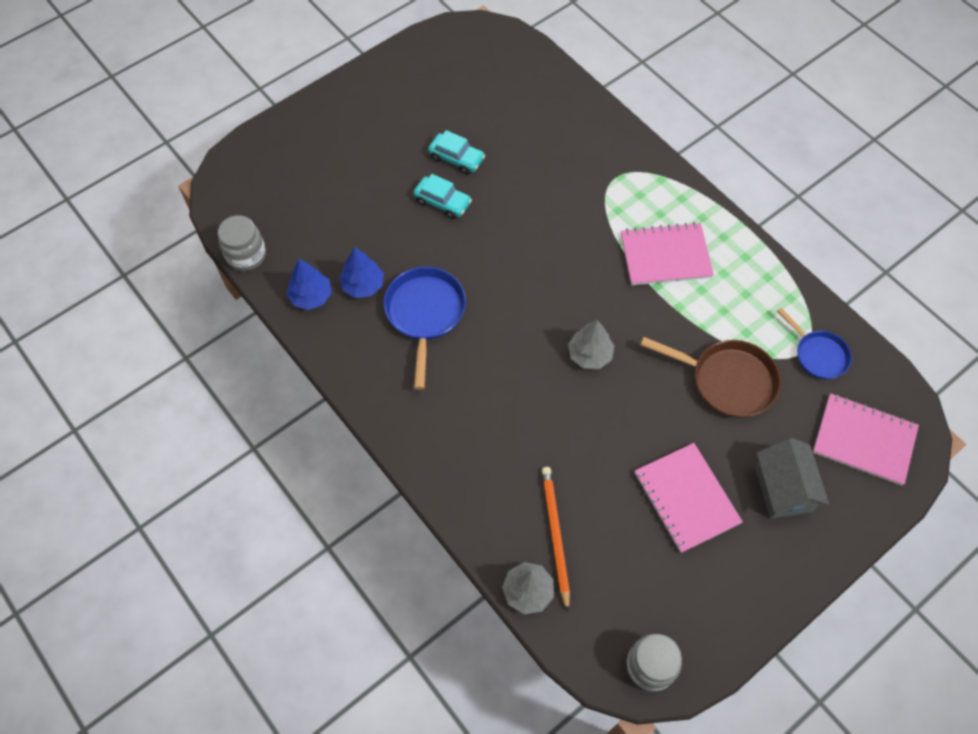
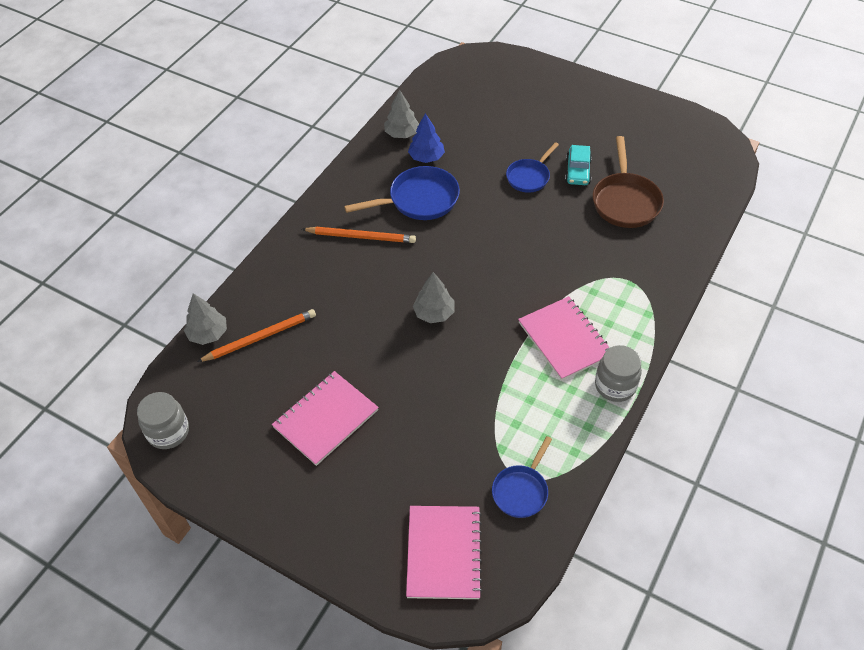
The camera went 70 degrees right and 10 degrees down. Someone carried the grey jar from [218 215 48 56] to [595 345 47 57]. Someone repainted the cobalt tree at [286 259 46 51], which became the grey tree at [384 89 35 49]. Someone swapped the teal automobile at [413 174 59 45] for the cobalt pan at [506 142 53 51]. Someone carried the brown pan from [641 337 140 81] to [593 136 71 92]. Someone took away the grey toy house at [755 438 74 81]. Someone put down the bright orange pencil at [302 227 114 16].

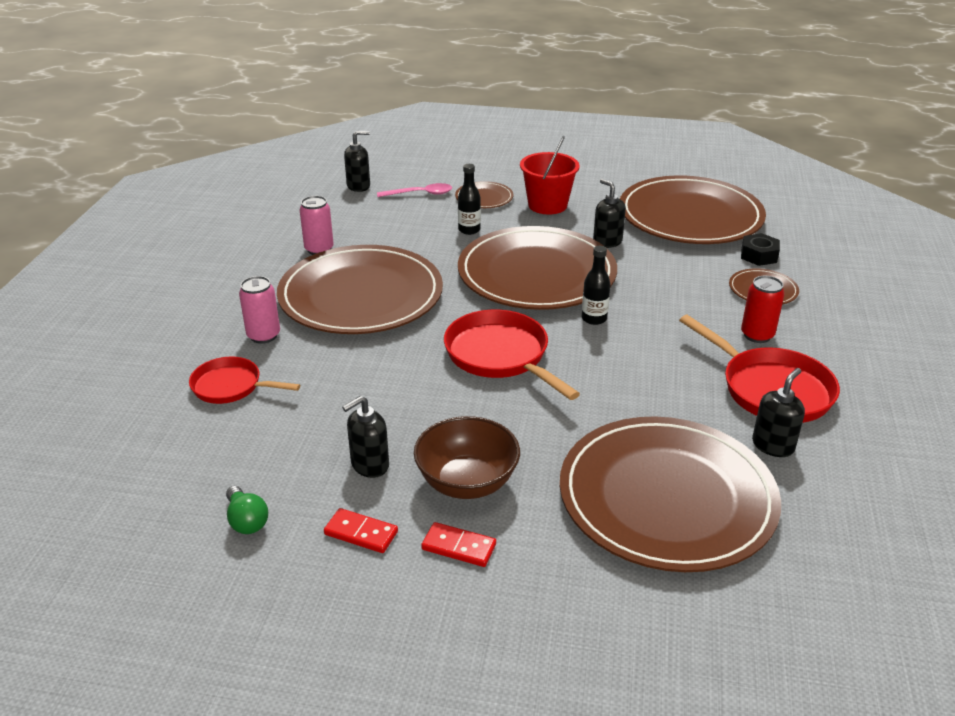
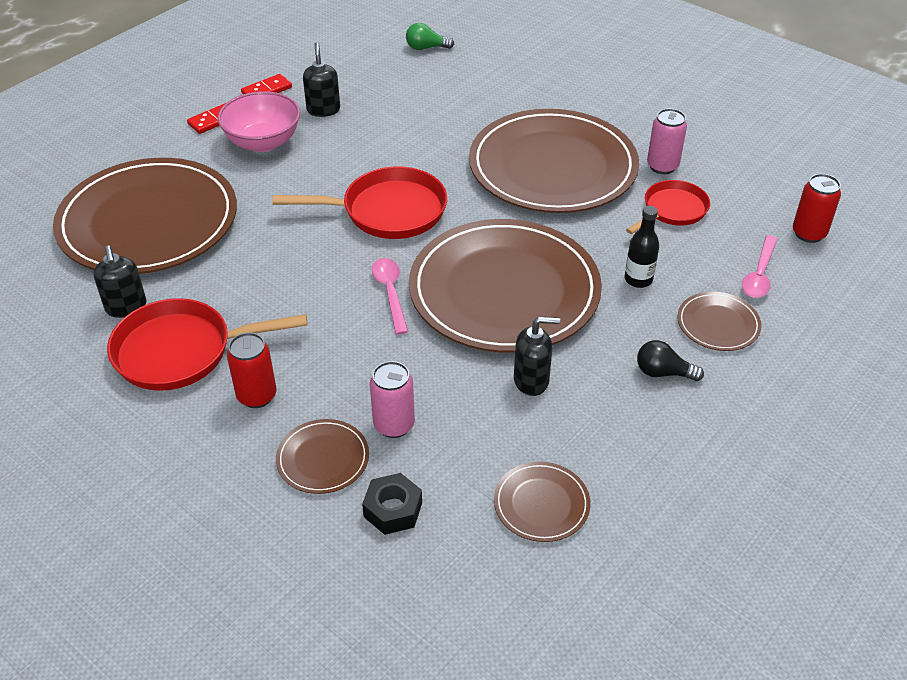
The camera went 120 degrees right and 10 degrees up. Someone carried the crimson pan from [189 357 111 47] to [626 180 84 54]. Someone carried the green bulb from [226 486 42 48] to [406 23 48 27]. Someone carried the pink tin from [239 276 41 68] to [370 361 45 77]. Someone swapped the jet-black pump bottle at [344 131 26 61] for the crimson tin at [793 174 48 69]. Someone repainted the brown deep dish at [414 416 106 83], which became the pink deep dish at [218 91 82 61]. Someone swapped the crimson pail at [520 136 60 78] for the jet-black bulb at [637 340 67 41]. Someone swapped the jet-black bottle at [582 246 28 79] for the pink teaspoon at [372 258 36 77]. Someone scaled the brown flat dish at [620 175 146 69] by 0.42.

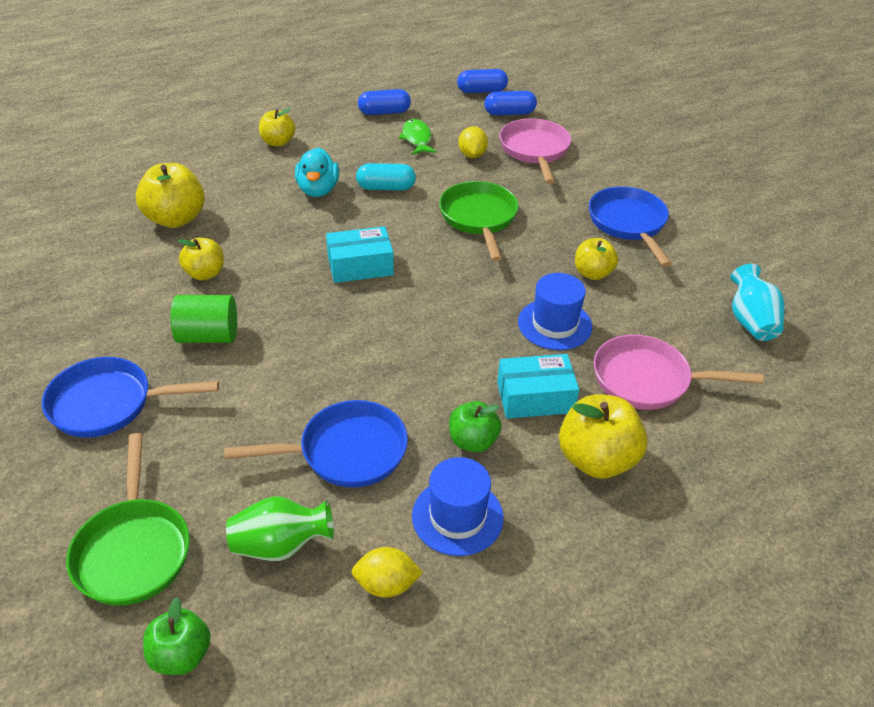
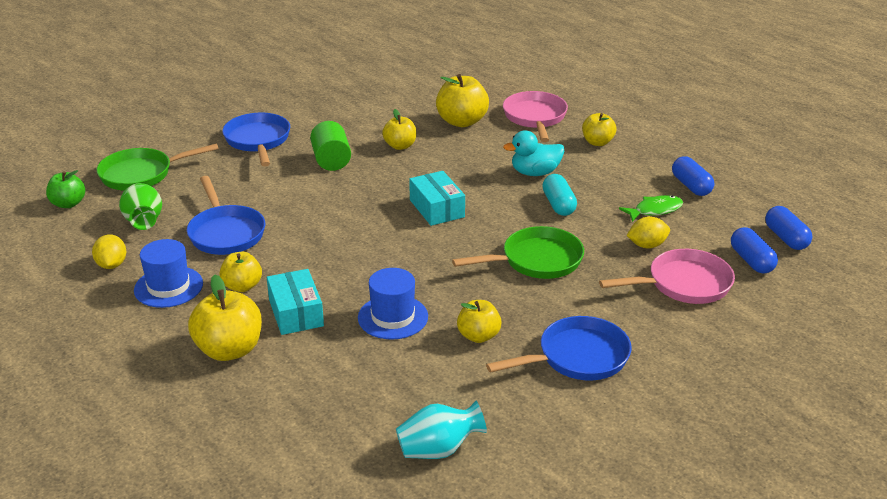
The camera went 80 degrees right and 10 degrees down. Someone repainted the green apple fruit at [449 401 52 51], which became the golden apple fruit at [219 252 43 40]. Someone carried the pink pan from [594 334 170 76] to [503 91 65 51].

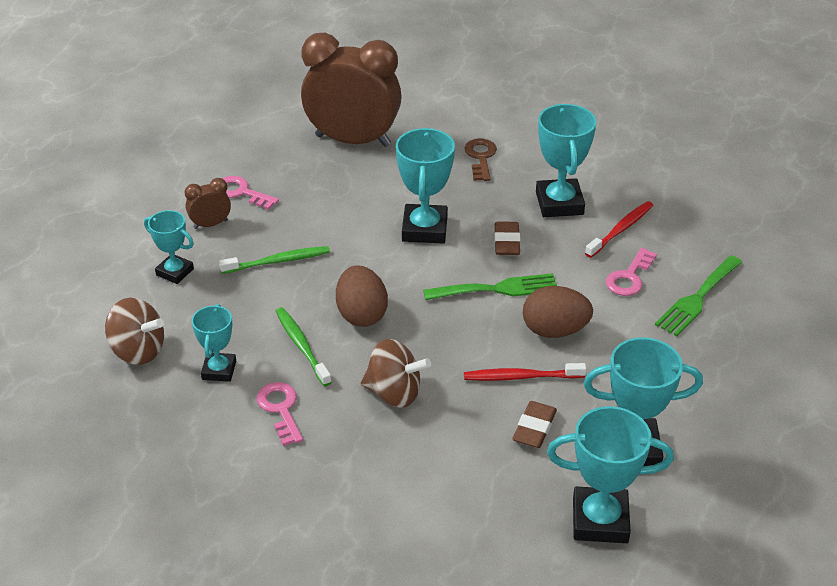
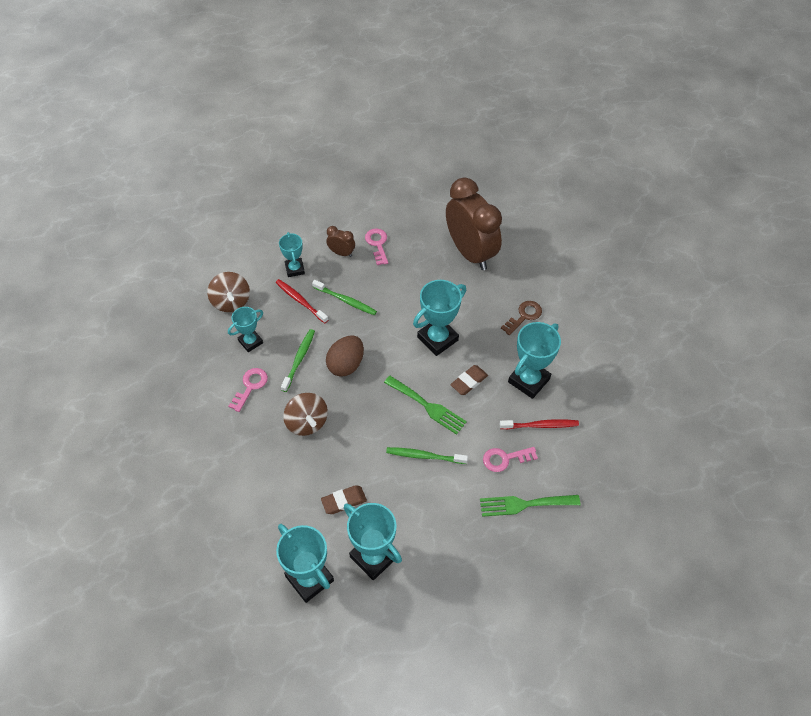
The camera went 45 degrees right and 15 degrees up. Someone carried the crimson tooth brush from [464 363 122 18] to [276 279 52 44]. Someone swapped the brown toy egg at [523 286 70 52] for the green tooth brush at [386 447 82 17].

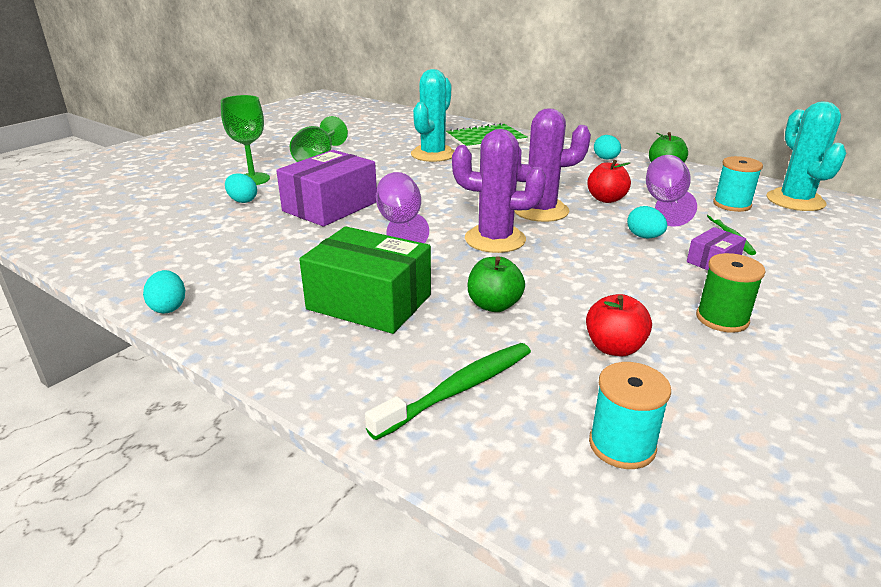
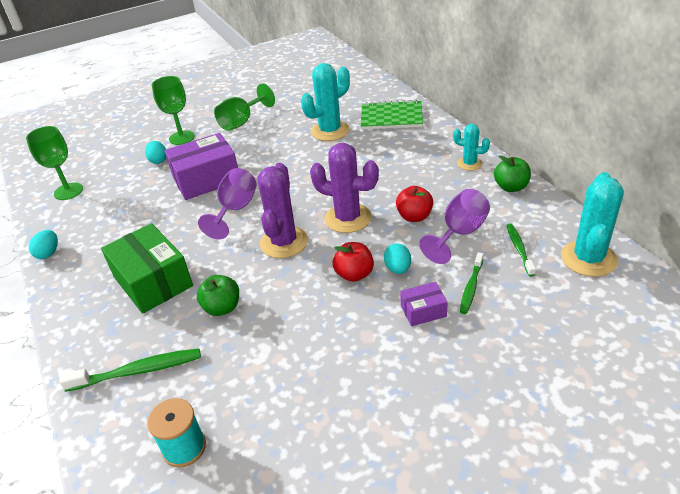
The camera went 30 degrees right and 10 degrees up. Someone rotated the purple prickly plant at [452 129 94 124] by 60 degrees clockwise. Someone carried the crimson apple fruit from [586 294 66 63] to [333 242 41 40]. Someone swapped the teal toy egg at [594 135 27 24] for the teal prickly plant at [453 124 37 47]. Someone took away the green bobbin at [696 253 70 80]. Someone swapped the teal bobbin at [713 156 50 56] for the green tooth brush at [506 224 30 52]. Someone put down the green wine glass at [26 126 57 74].

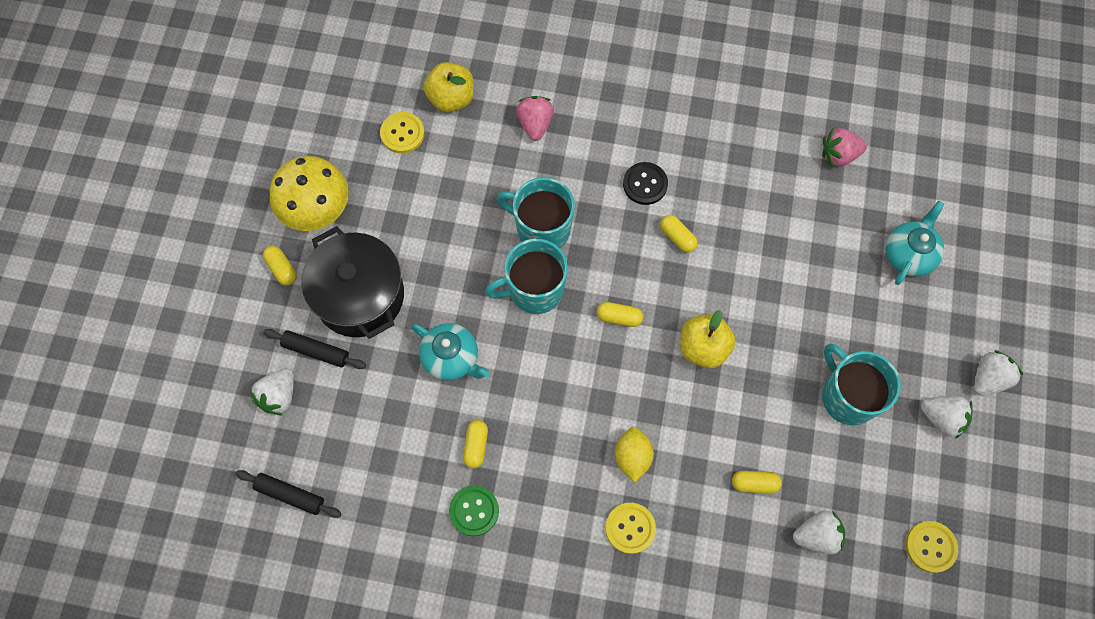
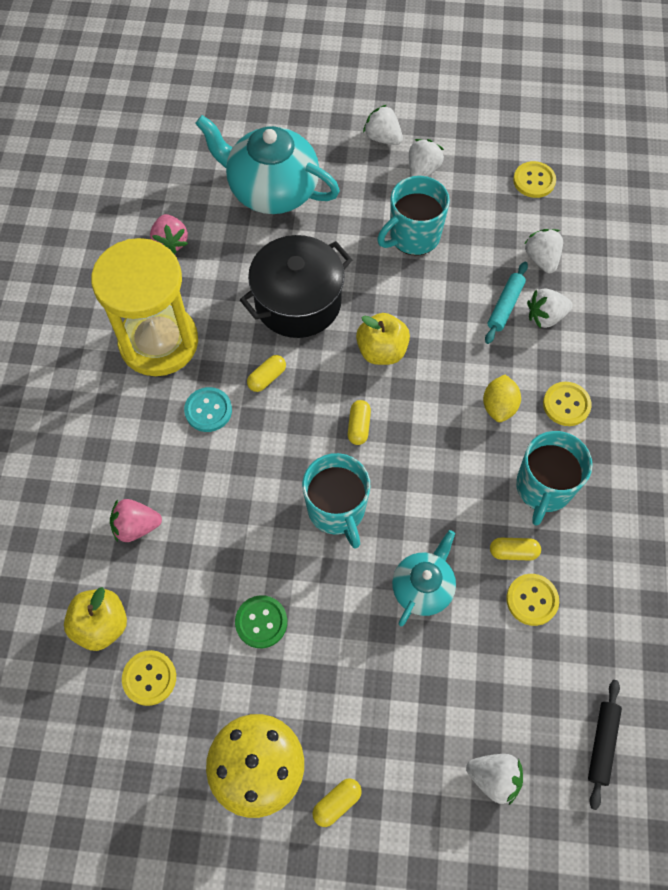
The camera went 95 degrees left and 5 degrees down. Someone took away the jet-black rolling pin at [263 329 103 40]. Someone carried the jet-black pot from [301 226 103 113] to [240 235 112 103]. Someone carried the green shirt button from [449 485 50 51] to [235 595 52 53]. Someone carried the teal coffee mug from [497 177 78 71] to [516 431 77 95]. Someone rotated the golden citrus fruit at [615 427 39 55] by 75 degrees counterclockwise. Someone repainted the jet-black shirt button at [623 162 45 43], which became the teal shirt button at [184 387 48 45]. Someone swapped the golden pill at [732 471 50 23] for the teal rolling pin at [485 262 43 82]. Someone scaled the teal china teapot at [885 201 59 84] by 1.77. Someone put down the golden sandglass at [91 238 107 138]. Someone put down the golden shirt button at [506 574 53 52]. Someone put down the pure white toy strawberry at [527 288 46 41].

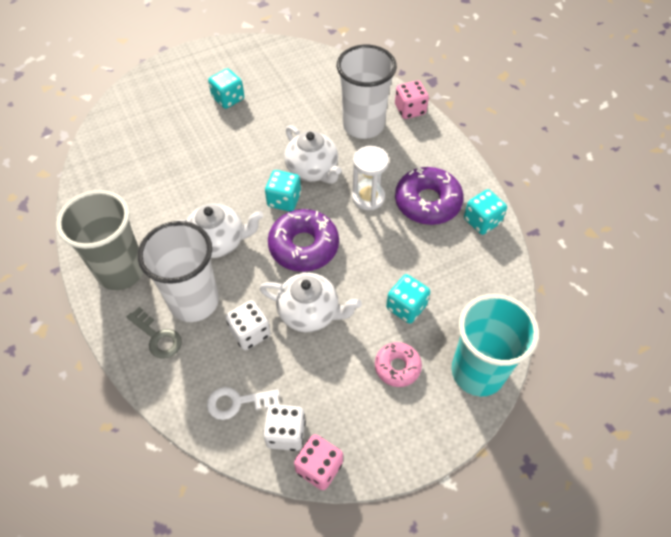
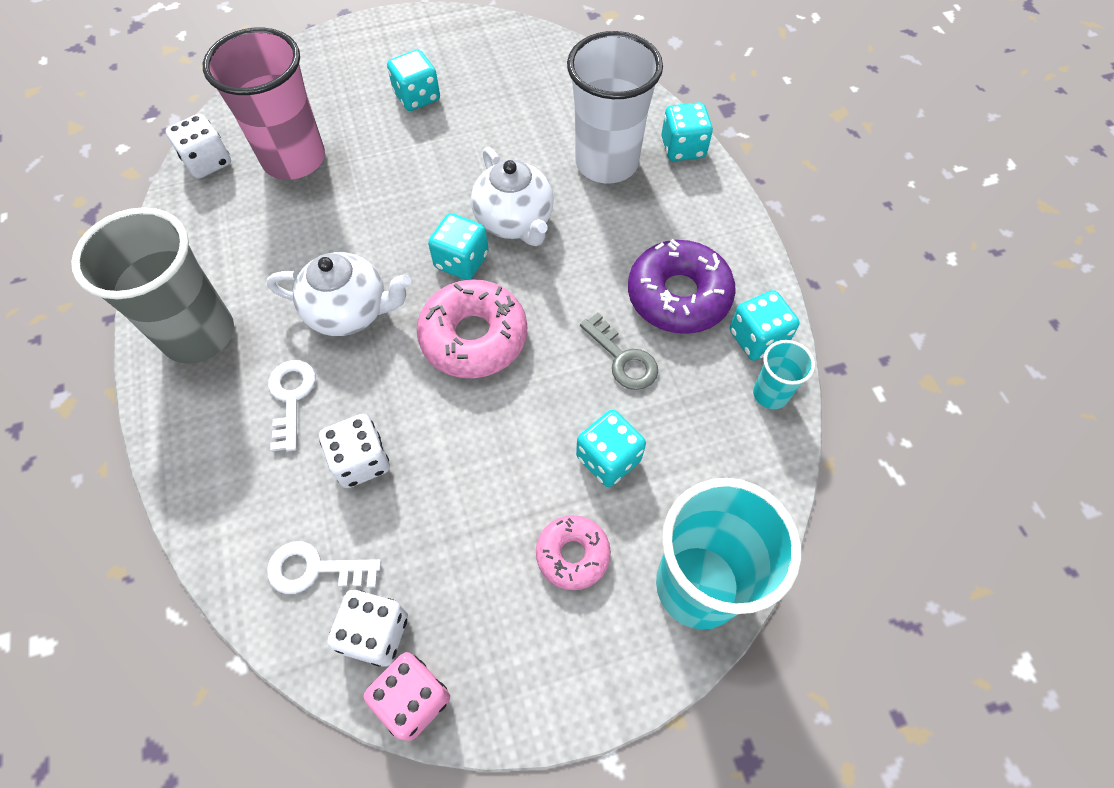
The camera went 10 degrees right and 5 degrees up. Someone carried the grey latchkey from [127 307 55 52] to [580 312 78 78]. Someone swapped the pure white tumbler at [138 221 81 101] for the pure white latchkey at [268 360 48 91]. Someone took away the pure white china teapot at [259 273 103 59]. Someone repainted the purple doughnut at [268 209 71 63], which became the pink doughnut at [417 279 110 99]. Someone took away the pure white sandglass at [352 146 37 64]. Someone repainted the pink die at [395 80 34 39], which became the teal die at [662 102 51 59]. Someone put down the pure white die at [166 114 65 65]. Someone put down the pink tumbler at [203 28 122 152]. Someone put down the teal tumbler at [753 340 62 69].

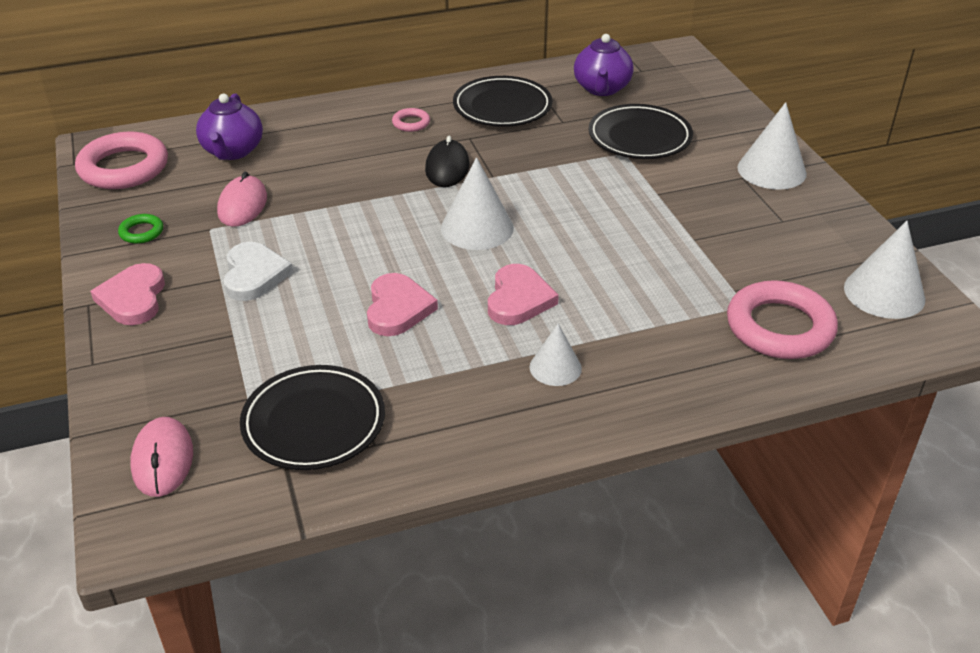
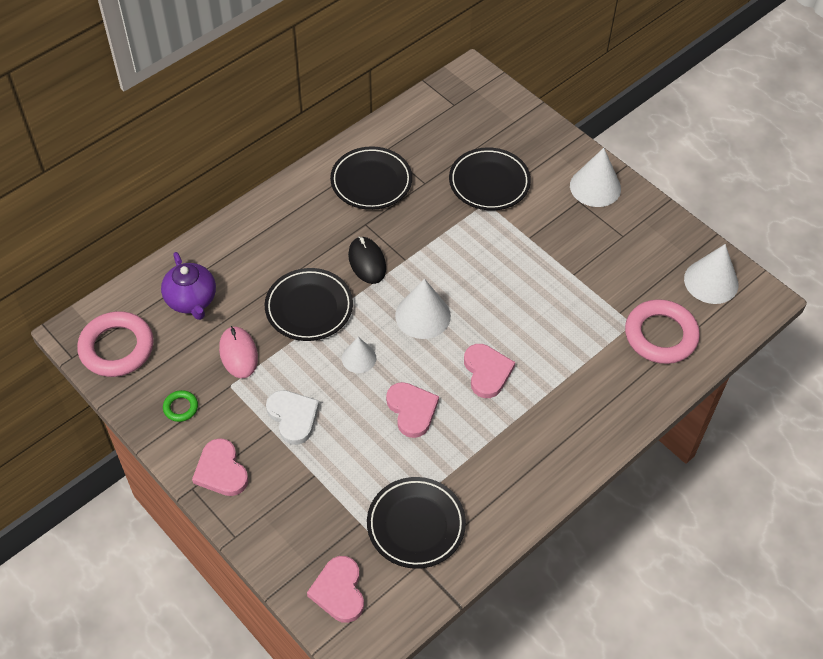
The camera went 25 degrees left and 15 degrees up. Someone swapped the pink mouse at [130 417 63 80] for the pink love heart at [307 556 57 67]. Someone took away the pink torus at [392 108 38 24]. Someone carried the pure white solid cone from [530 324 52 62] to [342 337 34 36]. Someone took away the purple china teapot at [574 34 60 62]. Someone put down the jet-black flat dish at [265 268 88 73].

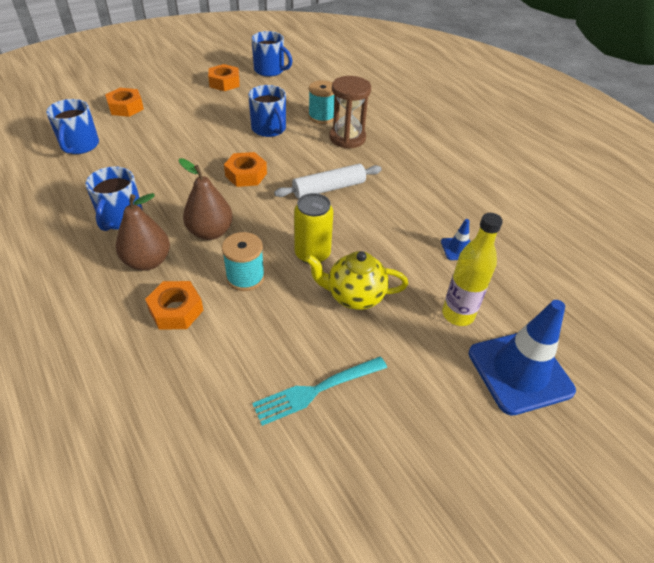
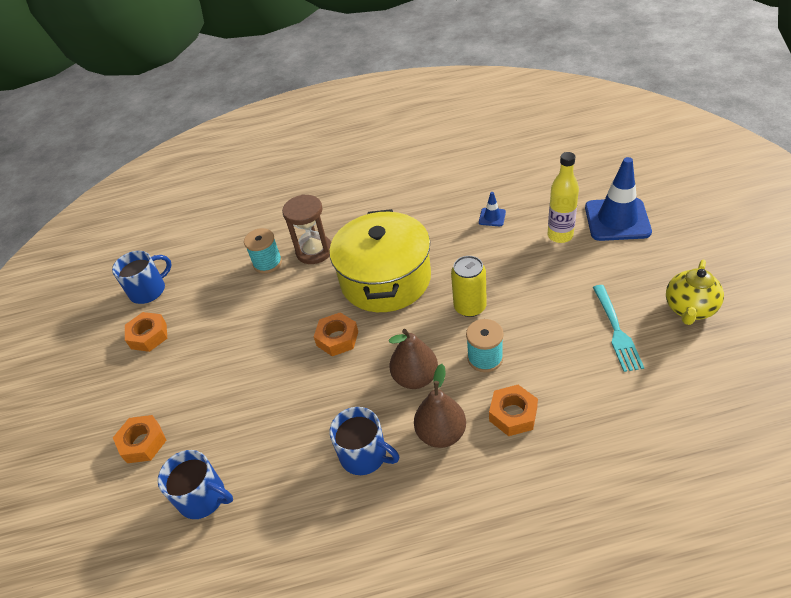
The camera went 60 degrees left and 0 degrees up. Someone took away the cobalt coffee mug at [248 85 38 52]. Someone swapped the pure white rolling pin at [274 164 108 35] for the golden pot at [329 209 102 103]. Someone carried the golden china teapot from [305 251 103 59] to [666 260 58 65].

